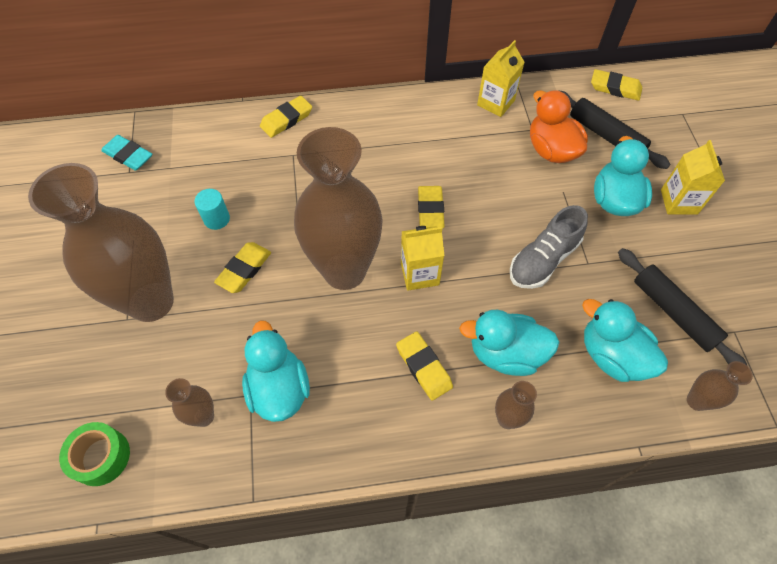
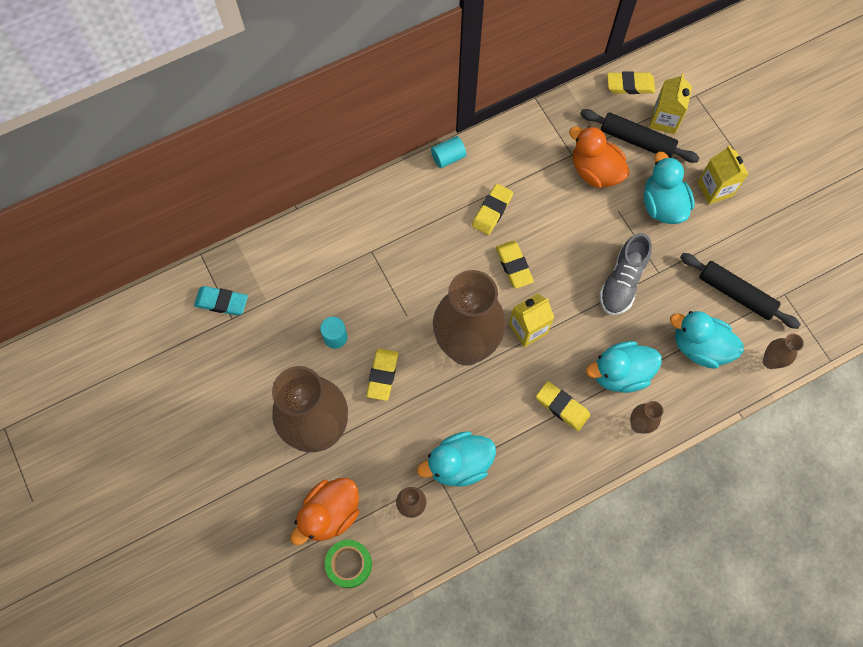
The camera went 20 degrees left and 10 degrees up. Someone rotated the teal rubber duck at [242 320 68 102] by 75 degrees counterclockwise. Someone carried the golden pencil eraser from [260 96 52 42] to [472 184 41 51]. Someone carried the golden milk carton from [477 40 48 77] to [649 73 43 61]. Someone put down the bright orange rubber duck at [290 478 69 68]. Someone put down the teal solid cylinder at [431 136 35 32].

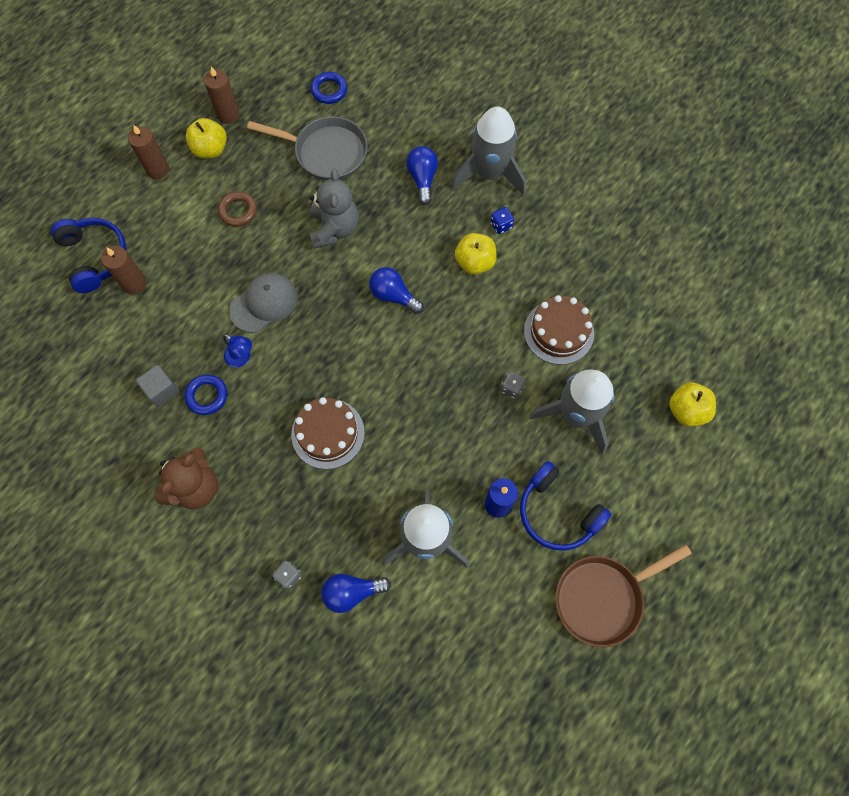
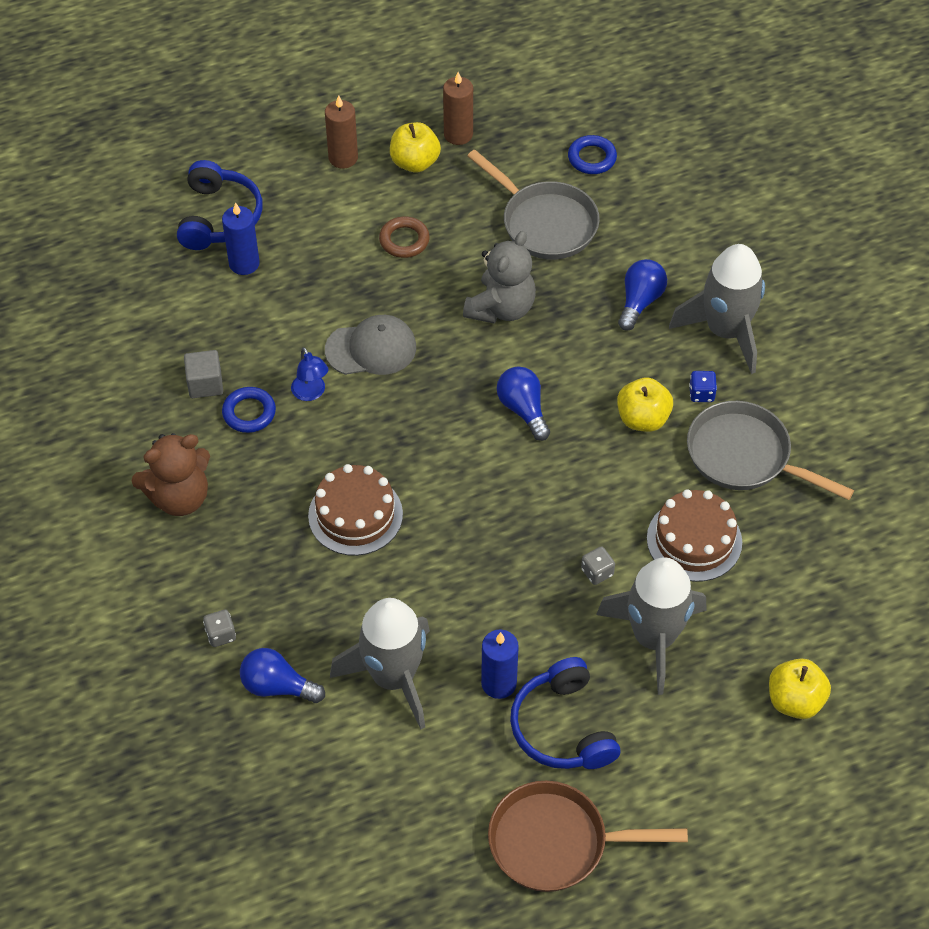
The camera went 30 degrees right and 15 degrees down. Someone repainted the brown wax candle at [101 246 46 49], which became the cobalt wax candle at [222 202 38 73]. Someone put down the grey pan at [687 401 167 99].

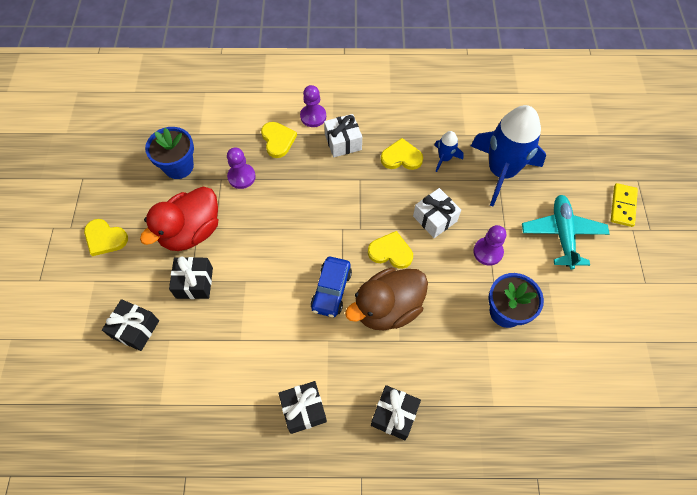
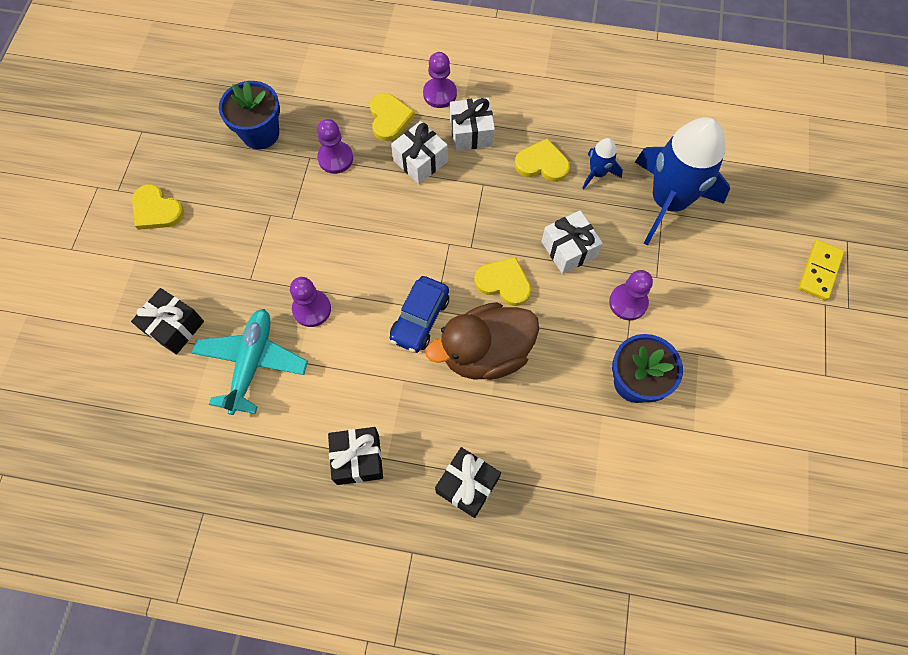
The camera went 10 degrees right and 5 degrees up. Someone took away the crimson rubber duck at [140 186 78 65]. Someone took away the jet-black wrapped gift at [169 257 44 42]. Someone carried the teal toy plane from [522 195 88 74] to [192 309 116 106]. Someone put down the purple chess pawn at [290 277 41 50]. Someone put down the pure white wrapped gift at [391 121 57 63].

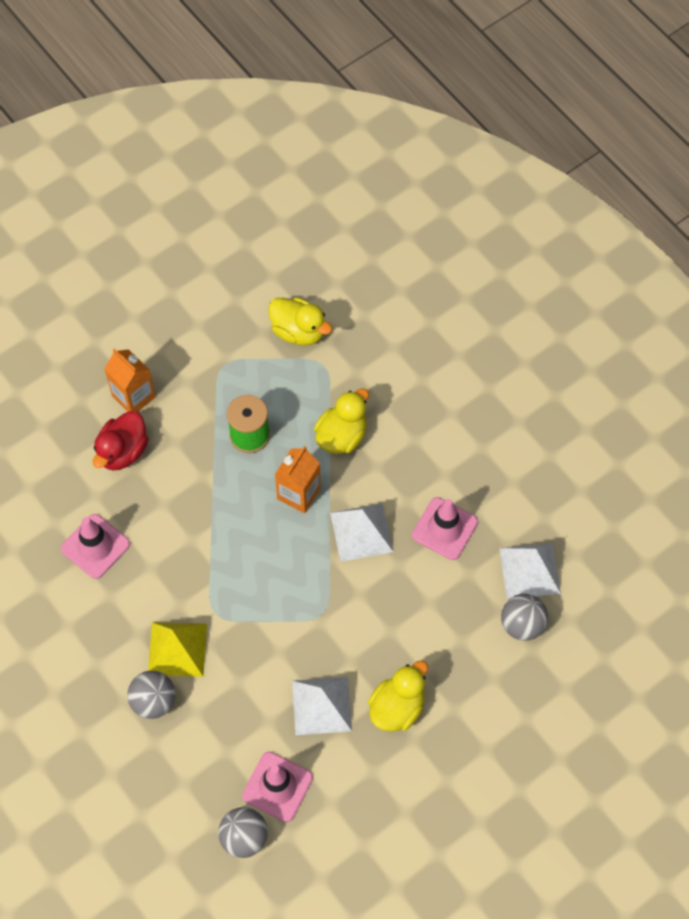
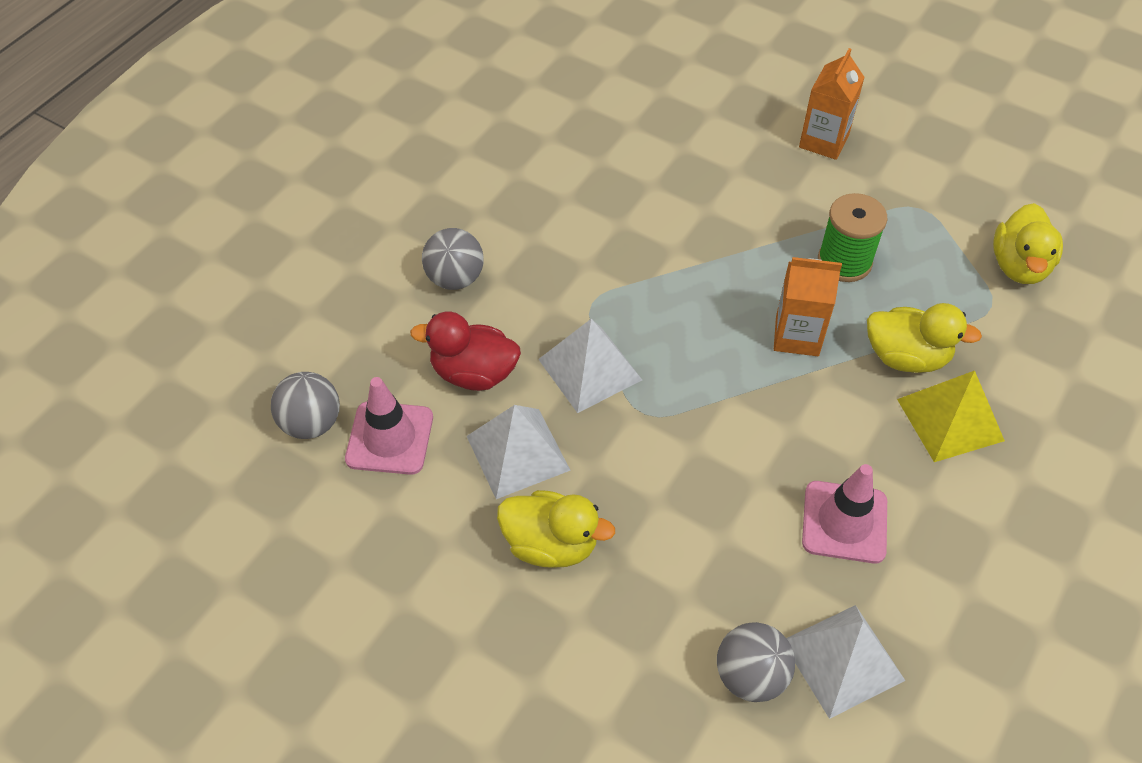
The camera went 70 degrees right and 10 degrees down. Someone took away the pink traffic cone at [61 514 69 65]. Someone carried the crimson rubber duck from [93 411 56 59] to [410 312 111 79]. Someone carried the golden pyramid shape from [148 622 59 55] to [897 371 108 91]. Someone carried the pure white pyramid shape from [330 503 63 59] to [538 319 104 94].

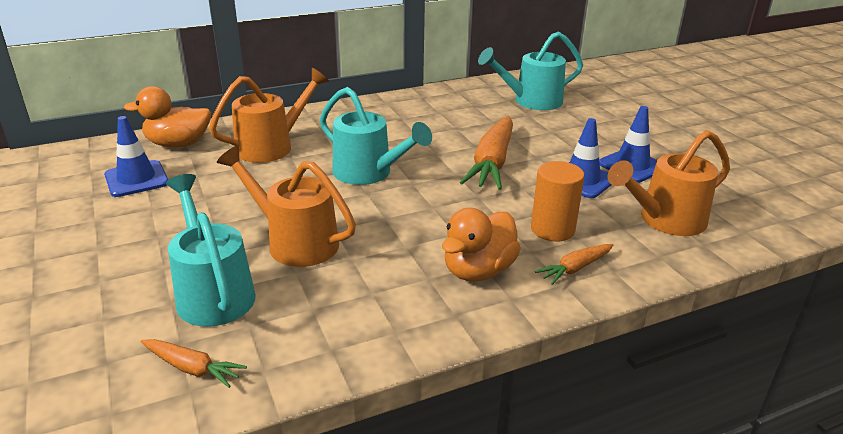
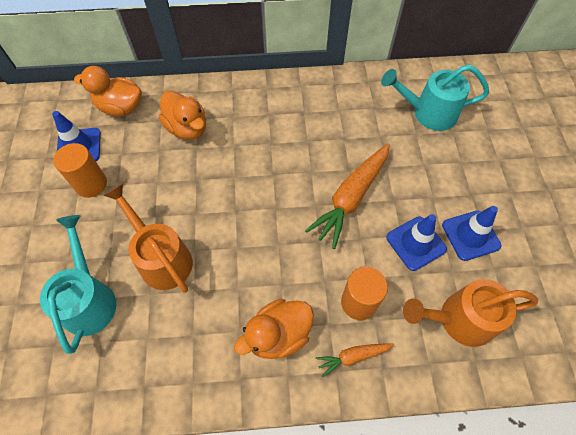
The camera went 20 degrees right and 30 degrees up. Someone took away the bright orange toy carrot at [141 339 106 49]. Someone swapped the bright orange sprinkling can at [209 68 120 95] for the bright orange rubber duck at [159 91 47 49]. Someone took away the teal sprinkling can at [320 87 112 98]. Someone put down the bright orange solid cylinder at [53 143 54 55].

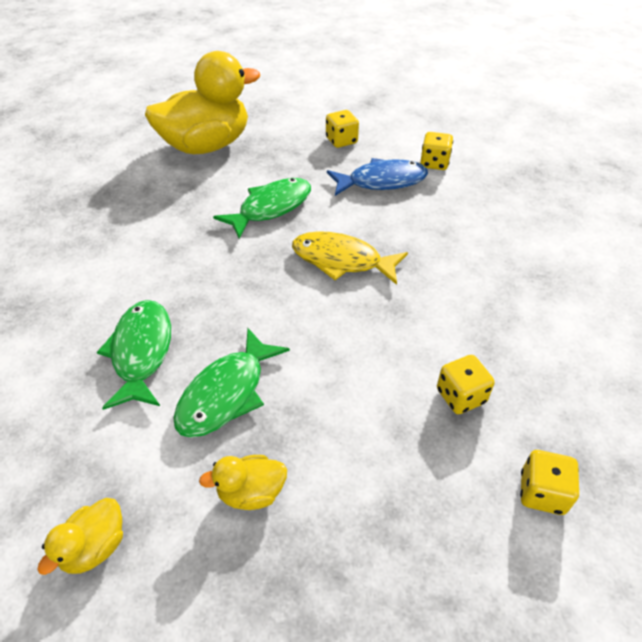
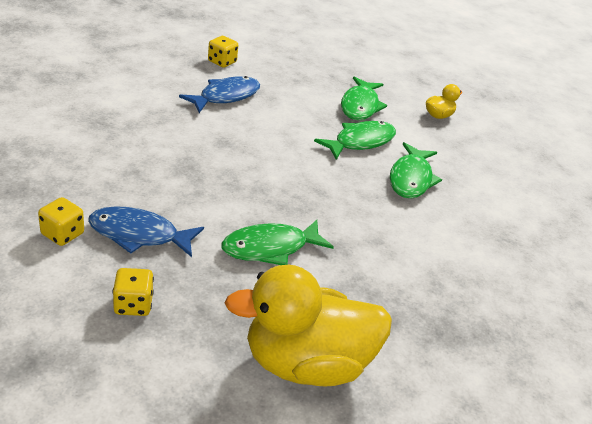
The camera went 165 degrees left and 10 degrees down. Someone swapped the golden rubber duck at [199 455 88 55] for the green fish at [341 77 46 43]. Someone took away the golden fish at [292 231 116 54]. Someone swapped the golden die at [437 355 58 59] for the cobalt fish at [179 76 81 37].

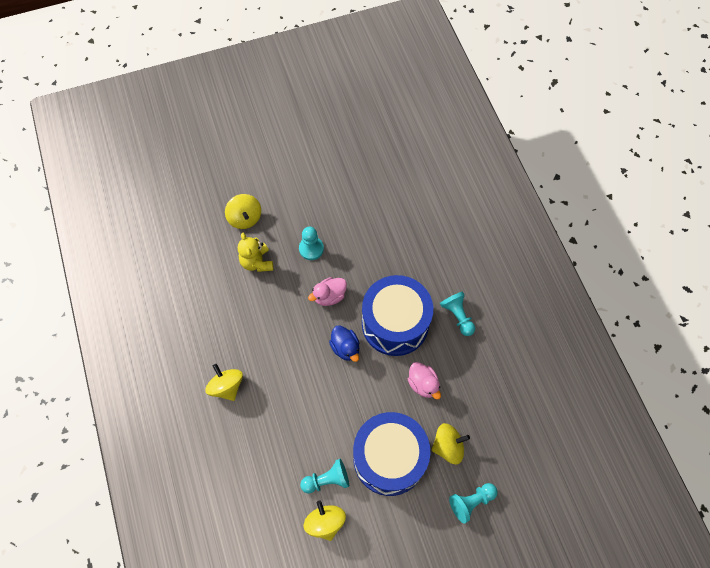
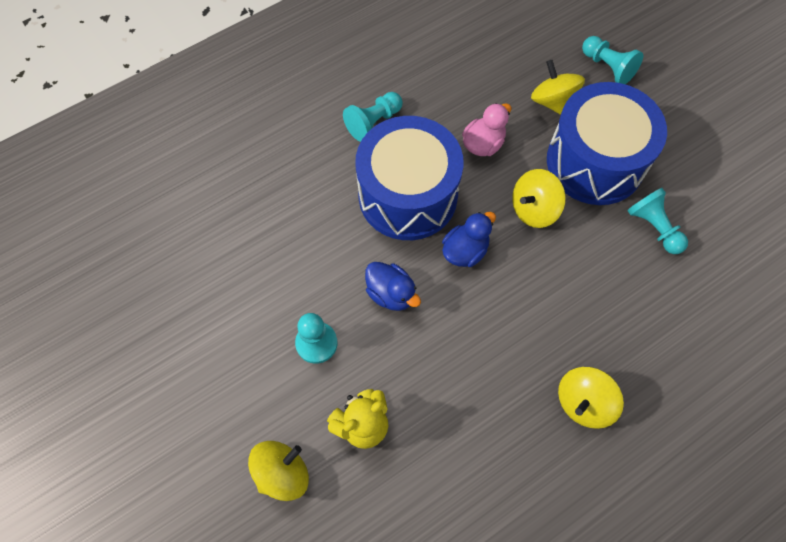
The camera went 105 degrees left and 0 degrees up. Someone carried the golden whirligig from [304 500 42 41] to [512 169 54 59]. Someone repainted the pink rubber duck at [308 277 39 29], which became the cobalt rubber duck at [365 262 56 49].

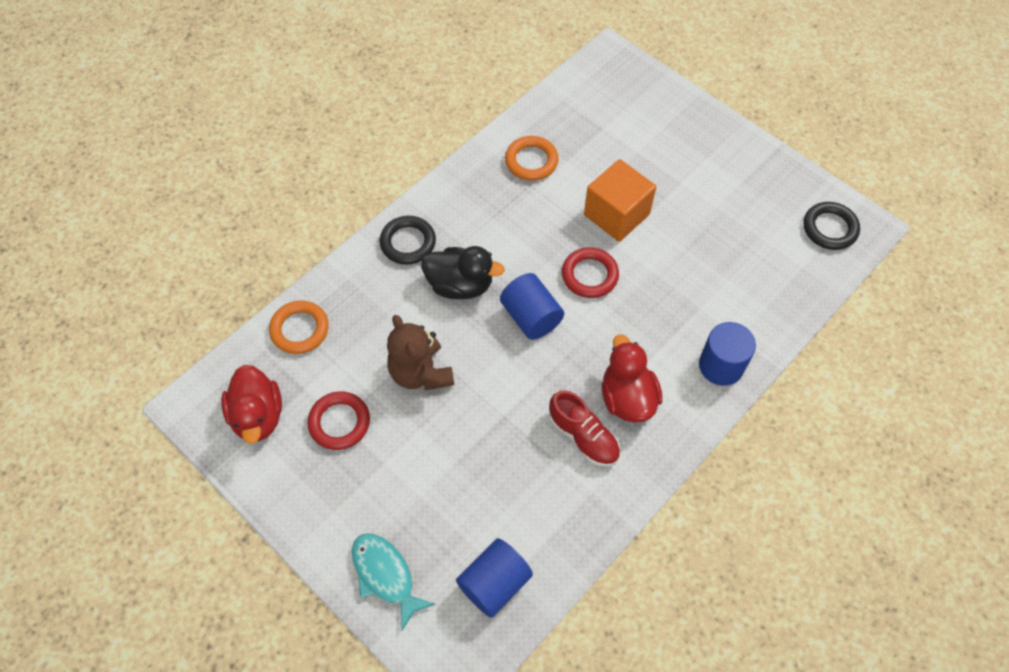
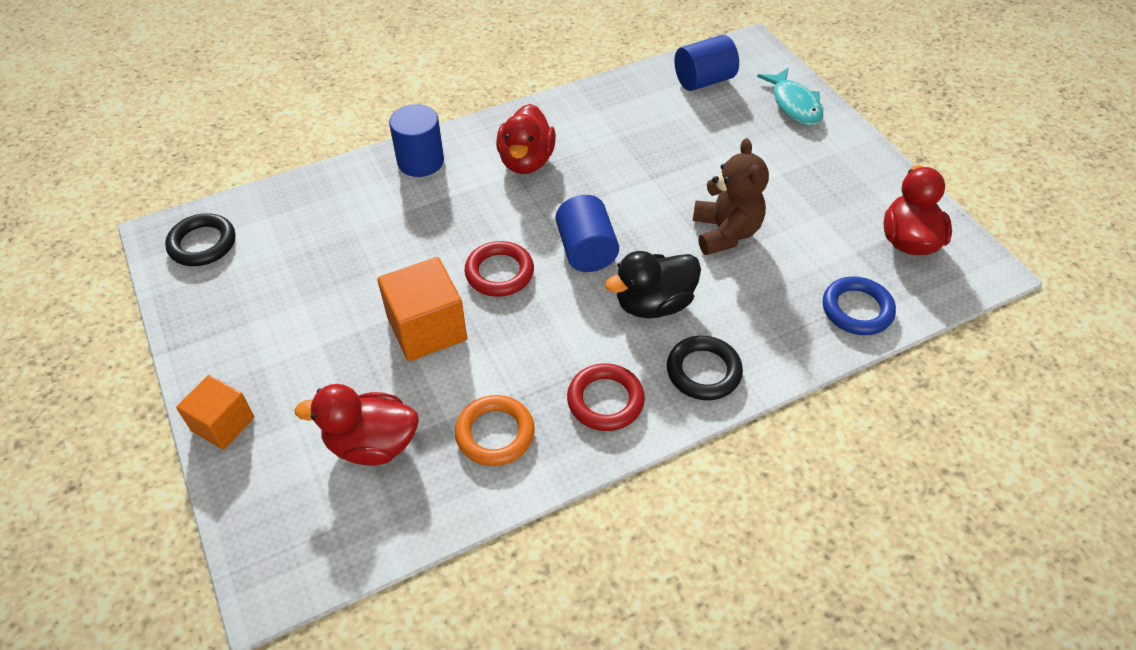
The camera went 160 degrees left and 10 degrees down. Someone repainted the bright orange torus at [269 300 60 54], which became the cobalt torus at [823 276 73 59]. Someone carried the crimson torus from [307 391 63 59] to [567 363 78 68]. Someone rotated the jet-black rubber duck at [421 246 84 53] by 60 degrees counterclockwise. Someone took away the crimson lace-up shoe at [549 390 71 77]. Someone put down the bright orange block at [176 375 78 75]. Someone put down the crimson rubber duck at [295 384 124 82].

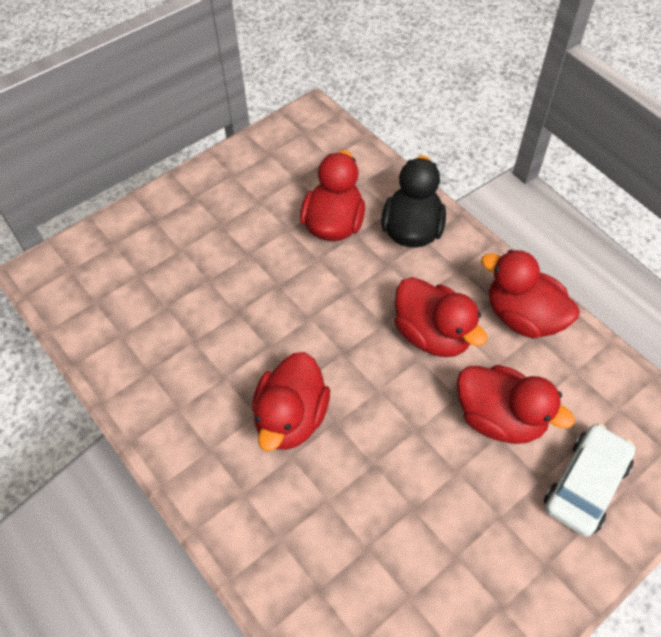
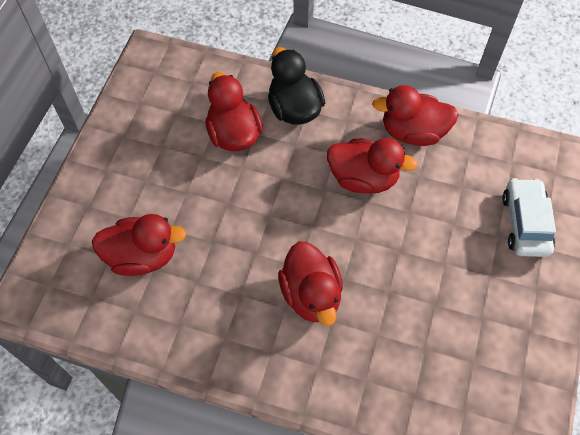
The camera went 35 degrees left and 5 degrees up. Someone carried the crimson rubber duck from [457 365 118 79] to [92 214 94 62].

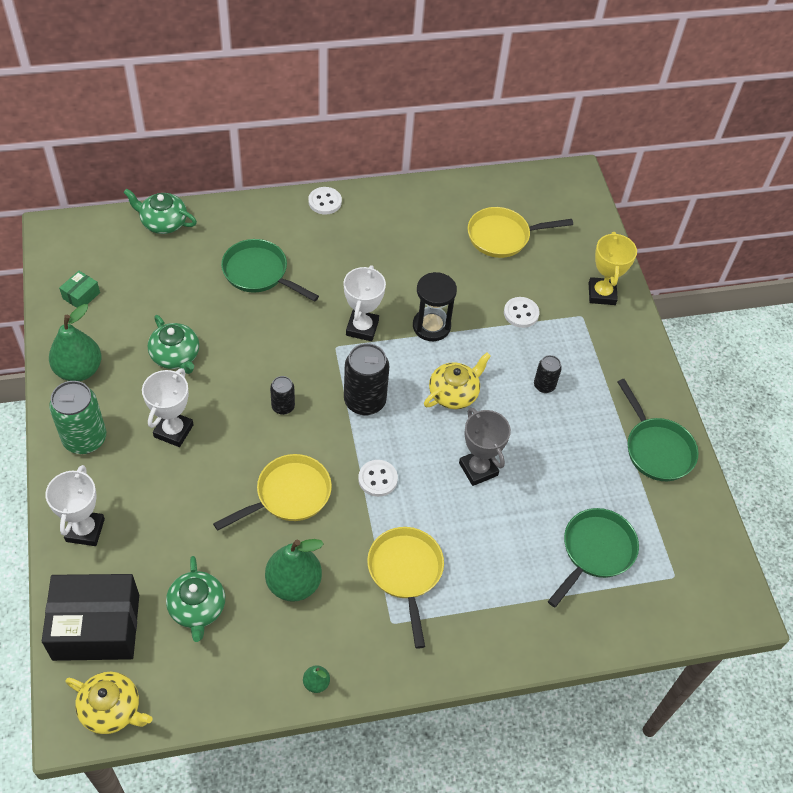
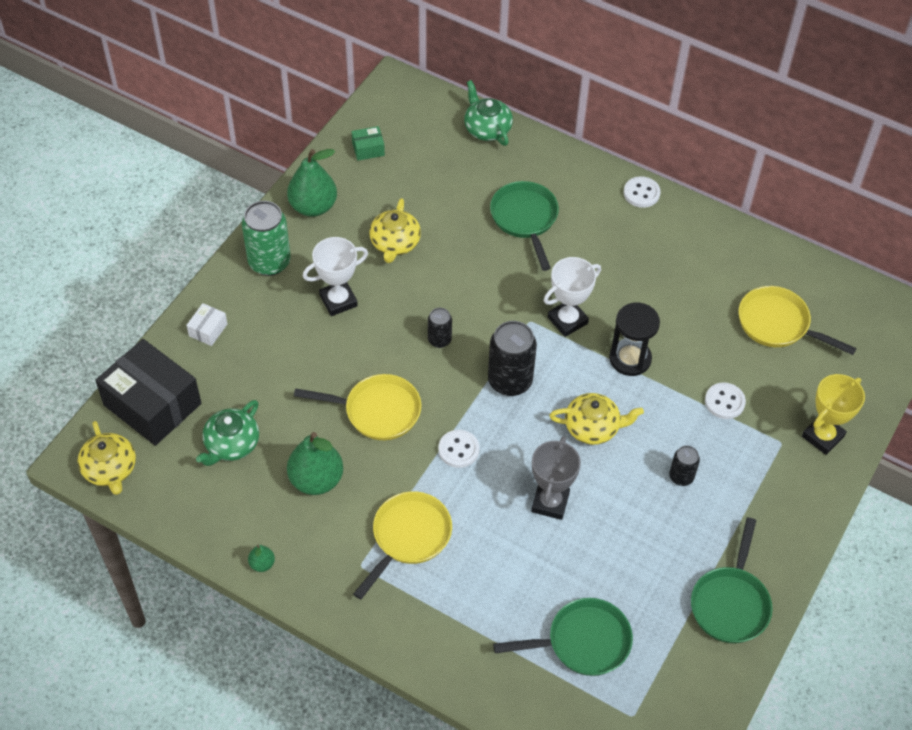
The camera went 45 degrees right and 0 degrees up. Someone swapped the pure white award cup at [45 465 60 81] for the pure white package at [186 303 41 43]. Someone repainted the green china teapot at [148 315 51 59], which became the golden china teapot at [369 198 52 65].

